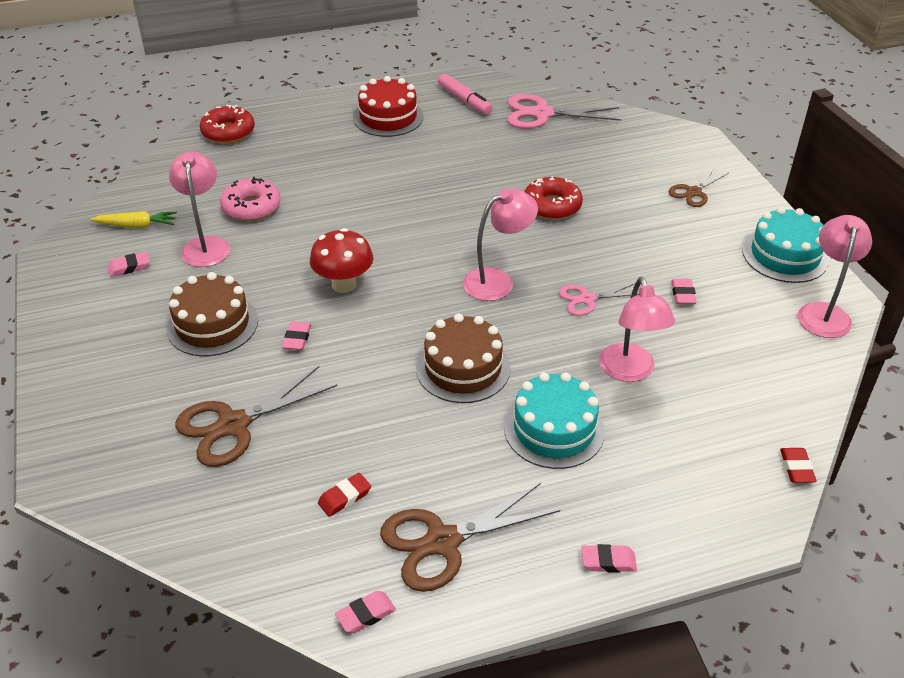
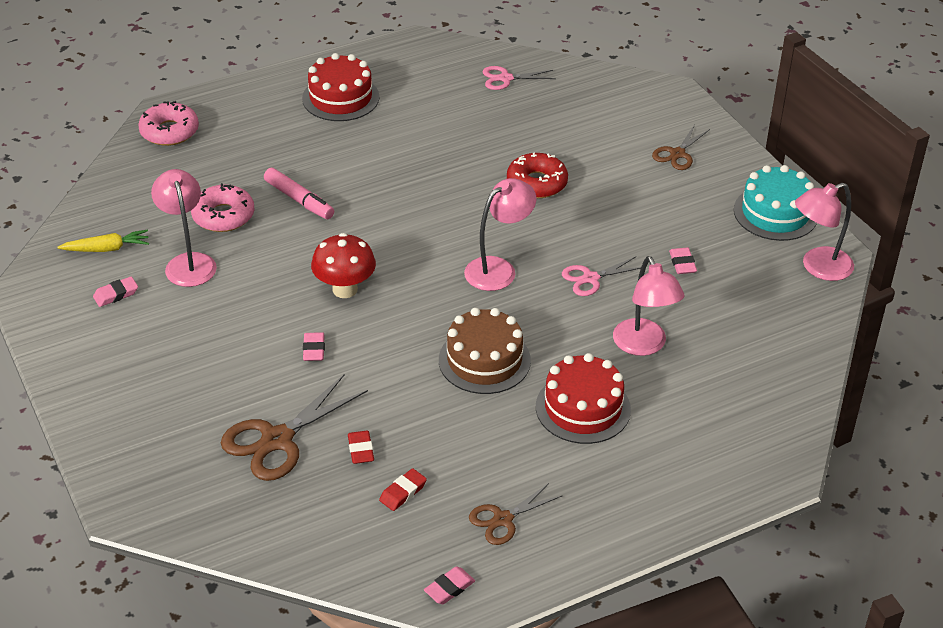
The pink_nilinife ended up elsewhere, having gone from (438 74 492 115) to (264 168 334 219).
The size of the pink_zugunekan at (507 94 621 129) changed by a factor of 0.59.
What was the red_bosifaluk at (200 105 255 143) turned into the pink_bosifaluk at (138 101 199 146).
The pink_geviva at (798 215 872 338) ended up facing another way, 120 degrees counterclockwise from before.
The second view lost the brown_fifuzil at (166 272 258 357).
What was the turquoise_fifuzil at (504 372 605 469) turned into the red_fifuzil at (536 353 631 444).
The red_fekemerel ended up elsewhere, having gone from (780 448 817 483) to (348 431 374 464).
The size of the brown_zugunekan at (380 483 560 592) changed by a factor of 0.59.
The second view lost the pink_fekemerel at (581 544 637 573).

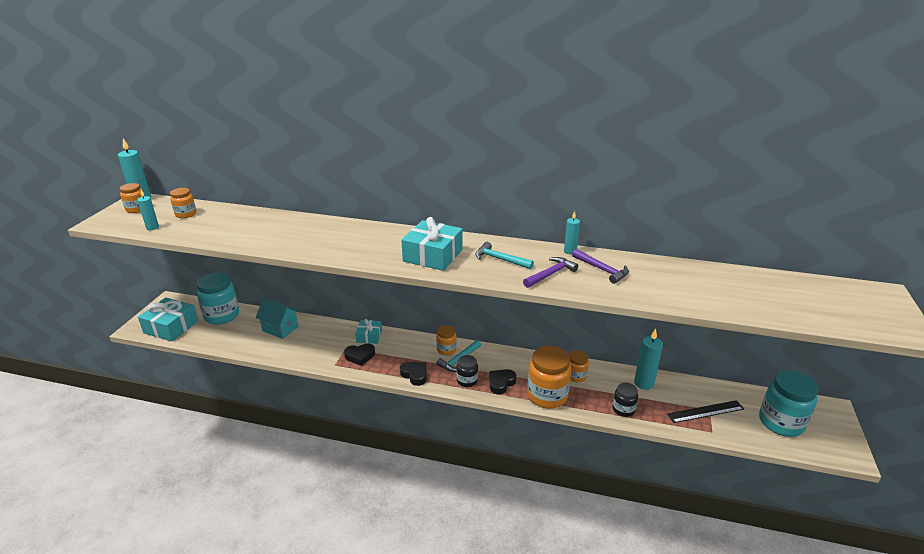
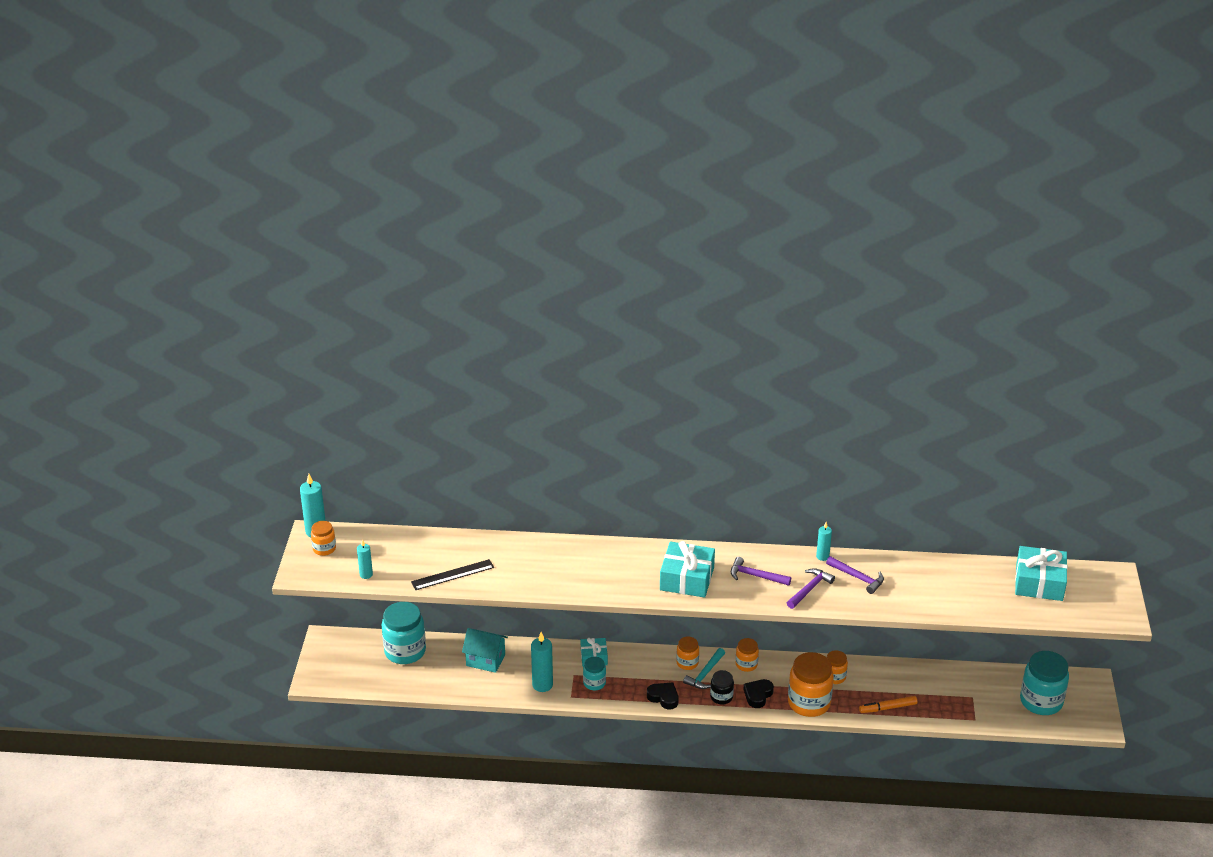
The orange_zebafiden ended up elsewhere, having gone from (170 188 196 218) to (736 638 759 672).
What was the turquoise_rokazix at (475 242 534 269) turned into the purple_rokazix at (731 557 791 586).
The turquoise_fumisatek ended up elsewhere, having gone from (138 298 199 341) to (1015 546 1068 601).
The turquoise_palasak ended up elsewhere, having gone from (634 329 663 390) to (531 632 553 692).
Where the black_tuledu stood at (344 343 375 366), the turquoise_zebafiden came to stand at (583 657 606 690).
Where the black_zebafiden stood at (612 383 638 417), the orange_nilinife came to stand at (859 696 917 713).
The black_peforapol ended up elsewhere, having gone from (667 400 744 423) to (411 559 494 590).

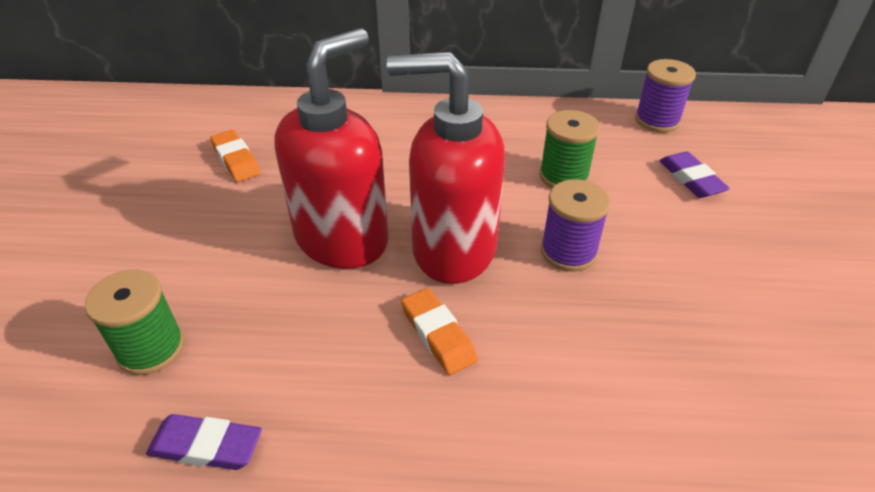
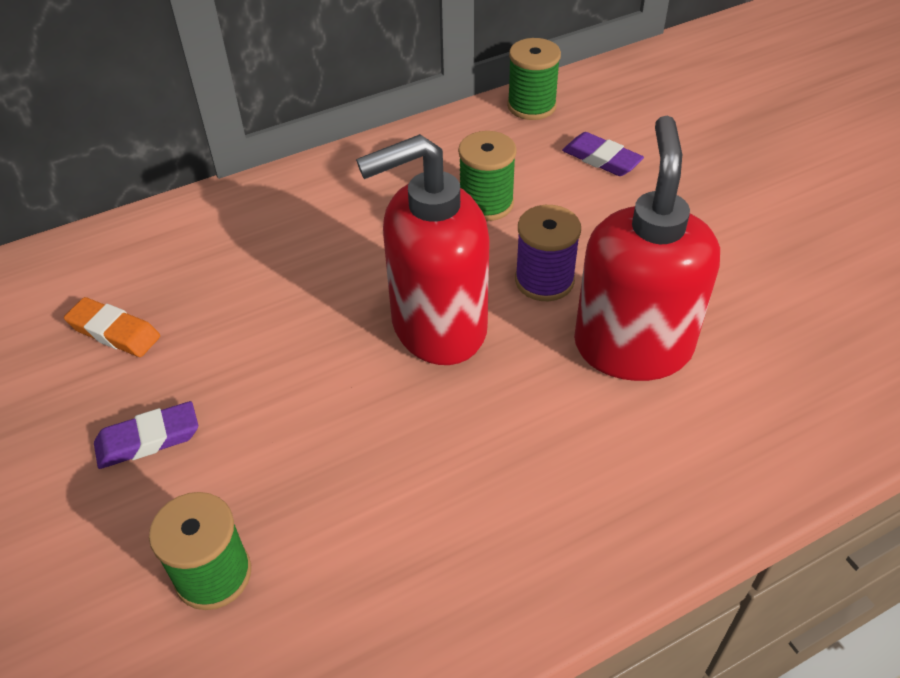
The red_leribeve ended up elsewhere, having gone from (274 28 388 269) to (574 116 720 381).
What was the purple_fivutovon at (635 59 696 132) turned into the green_fivutovon at (507 38 561 120).
The second view lost the orange_fekemerel at (401 288 478 375).
The purple_fekemerel ended up elsewhere, having gone from (146 414 262 470) to (94 401 198 469).

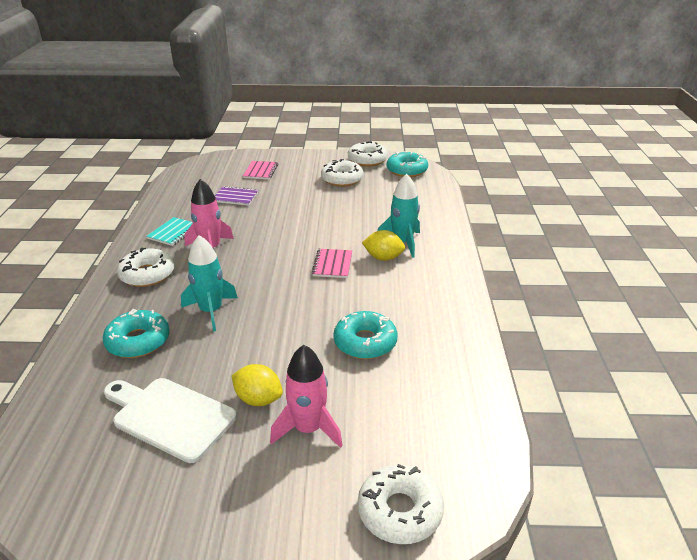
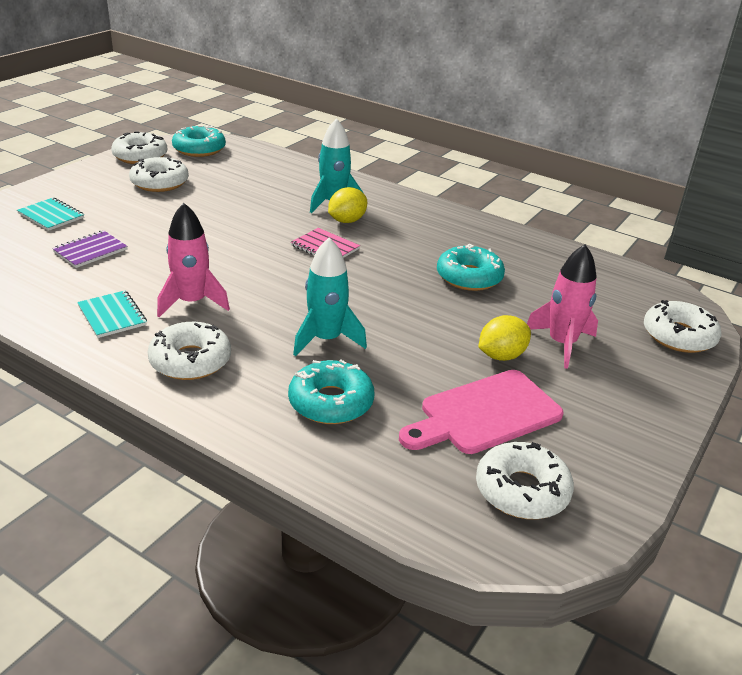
What was the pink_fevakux at (243 161 278 180) turned into the turquoise_fevakux at (17 198 84 231).
What was the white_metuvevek at (104 378 237 463) turned into the pink_metuvevek at (399 370 564 454).
The second view gained the white_bosifaluk at (476 442 574 519).

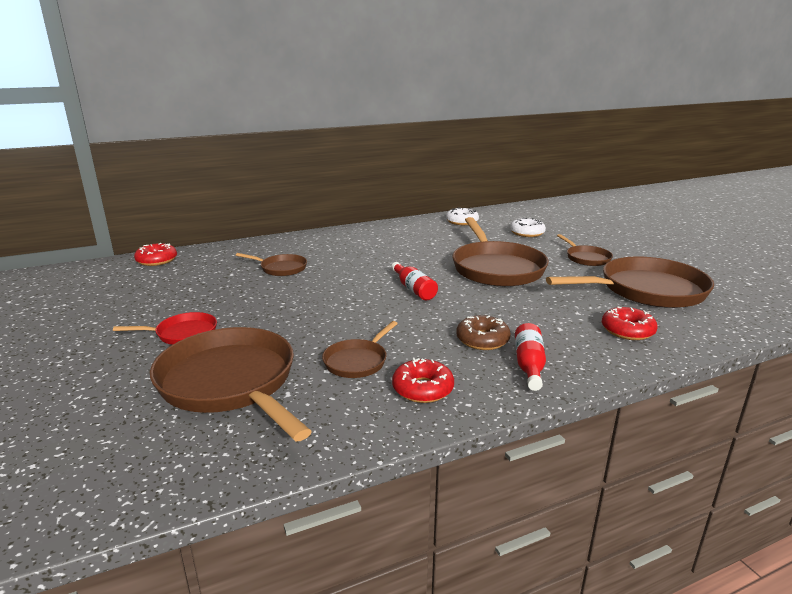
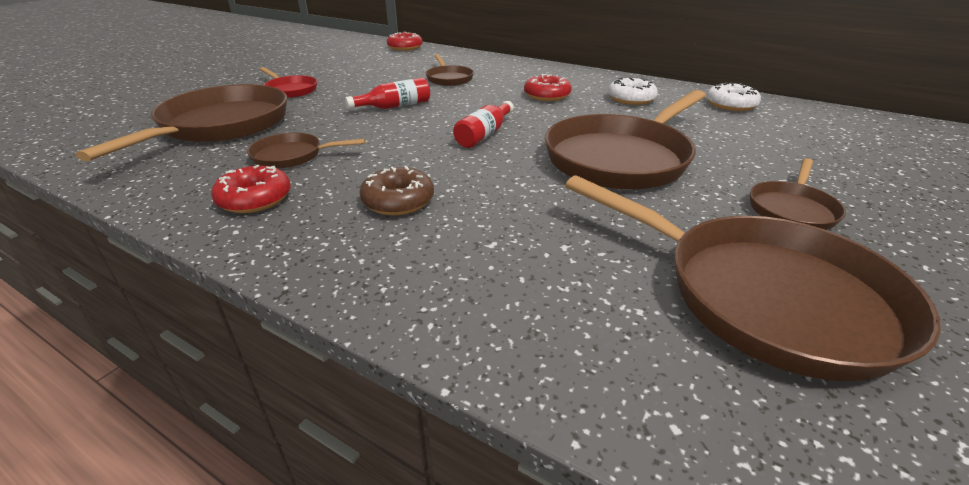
The white_bosifaluk ended up elsewhere, having gone from (510 217 546 237) to (608 77 658 105).
The red_bosifaluk ended up elsewhere, having gone from (602 306 657 340) to (524 74 572 101).
The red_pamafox ended up elsewhere, having gone from (515 323 546 391) to (345 78 430 109).

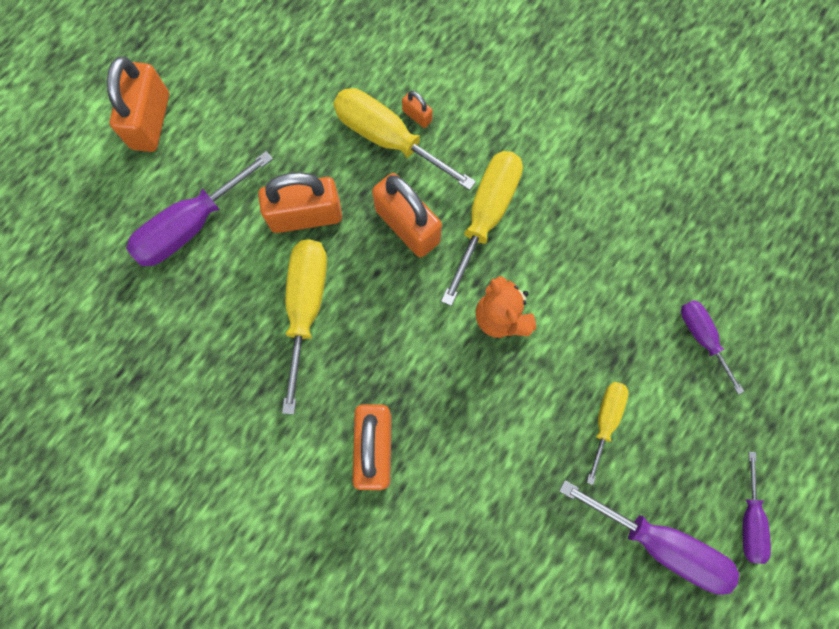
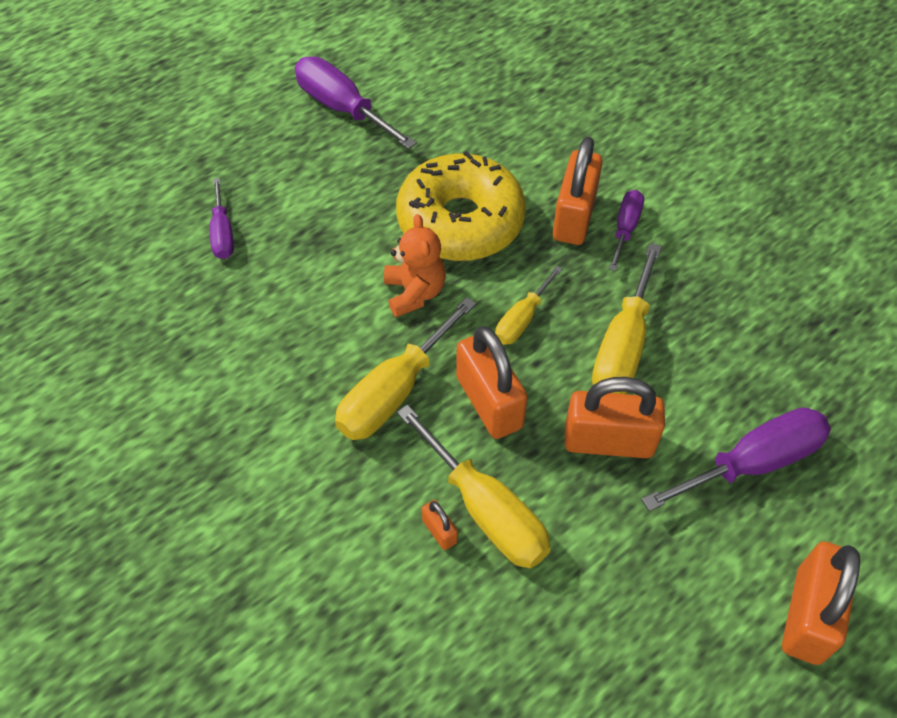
The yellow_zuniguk ended up elsewhere, having gone from (586 382 629 485) to (495 266 562 345).
The purple_zuniguk ended up elsewhere, having gone from (743 452 771 564) to (609 190 644 271).
The second view gained the yellow_bosifaluk at (396 151 526 261).

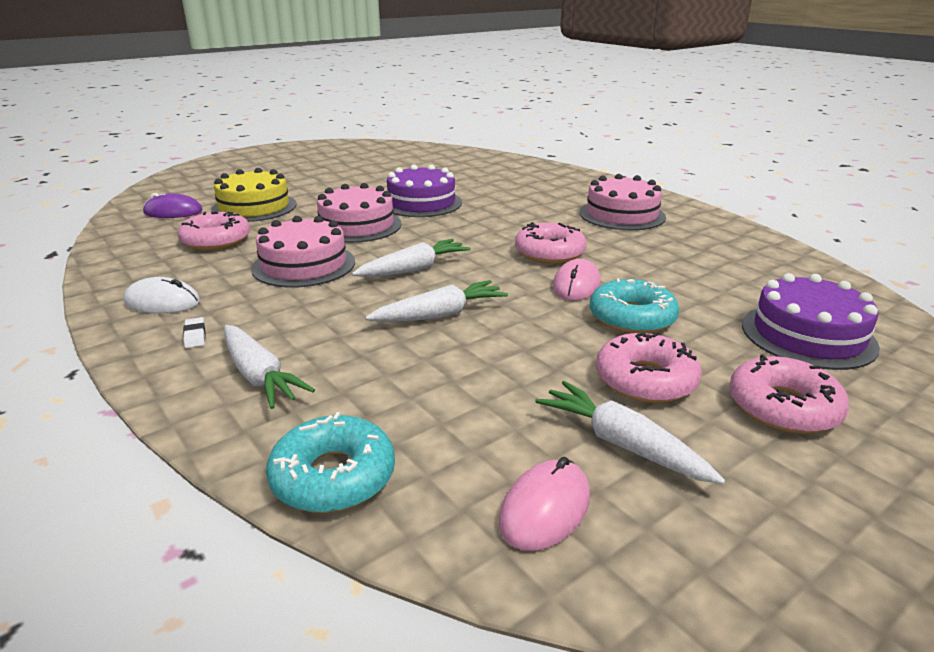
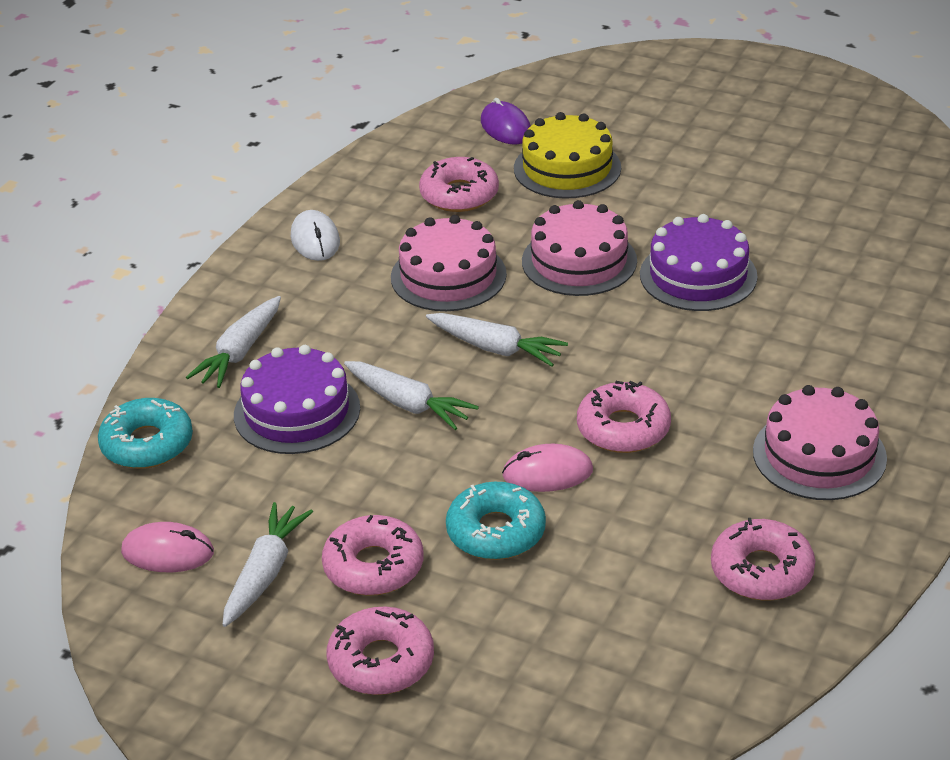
The purple_fifuzil ended up elsewhere, having gone from (742 273 880 370) to (234 345 360 454).
The second view lost the white_fekemerel at (183 317 206 348).
The second view gained the pink_bosifaluk at (711 518 815 600).

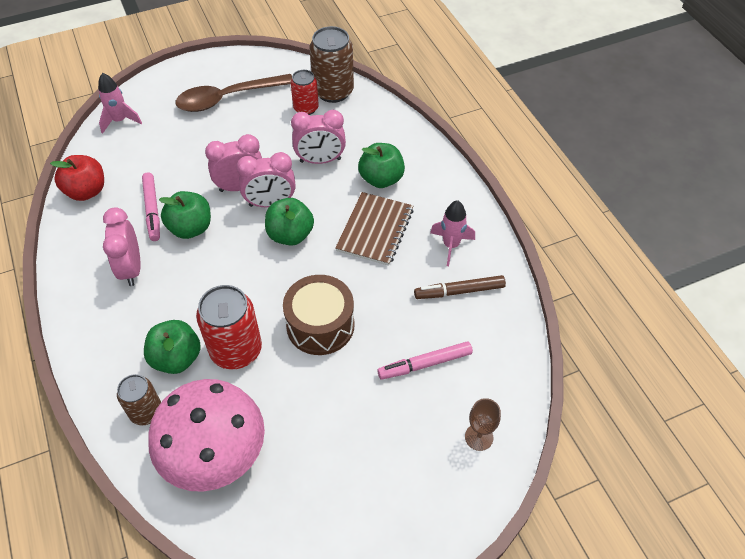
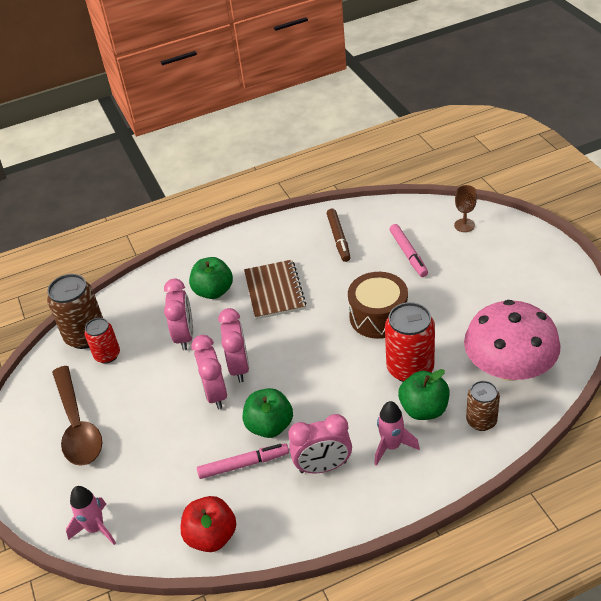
The brown_fevakux at (335 192 414 266) ended up facing another way, 60 degrees clockwise from before.
The second view lost the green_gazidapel at (265 198 314 246).
The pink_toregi ended up elsewhere, having gone from (430 200 475 266) to (374 401 420 466).

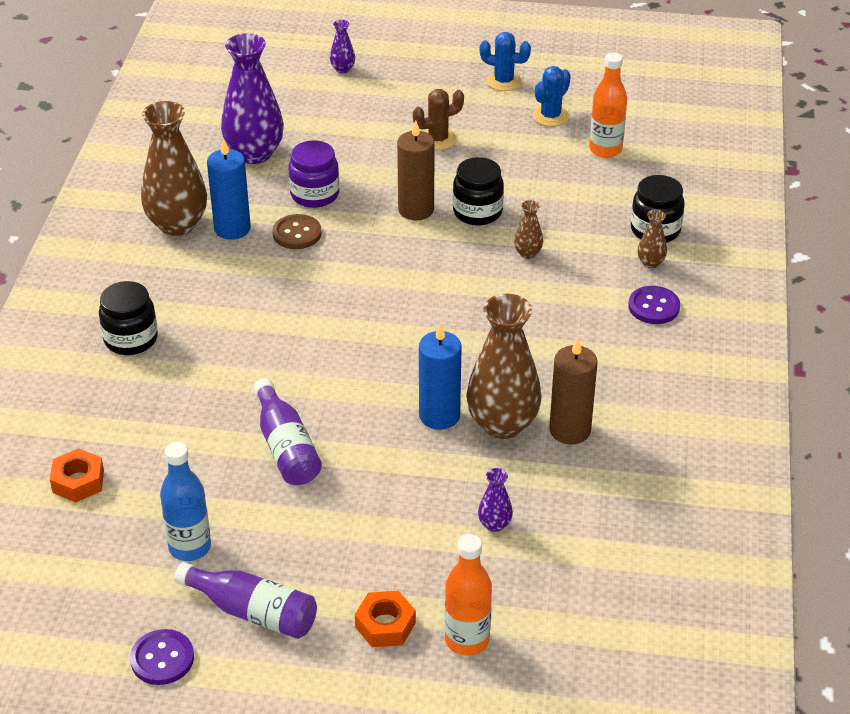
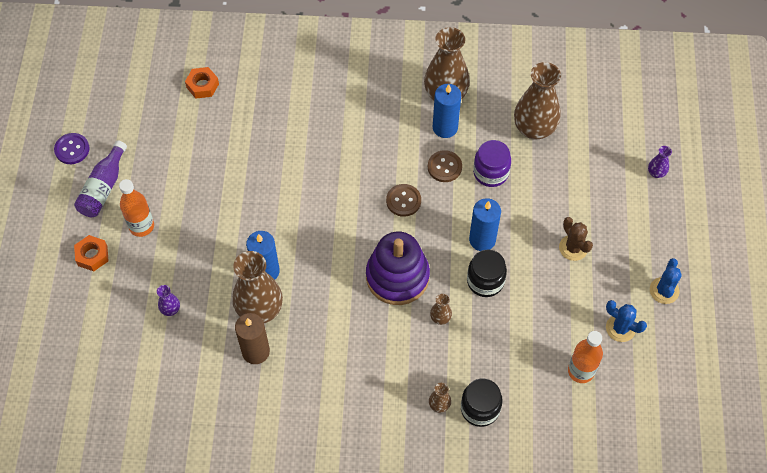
What was the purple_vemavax at (221 33 284 164) turned into the brown_vemavax at (514 62 561 140).
What was the brown_palasak at (397 120 435 220) turned into the blue_palasak at (469 198 501 251).
The second view lost the black_zebafiden at (99 281 158 355).
The second view lost the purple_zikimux at (628 286 680 324).
The second view lost the purple_pamafox at (254 378 322 485).
The second view lost the blue_pamafox at (160 442 211 561).
The orange_pamafox ended up elsewhere, having gone from (445 534 492 656) to (119 179 154 237).
The second view gained the brown_zikimux at (386 184 421 217).
The second view gained the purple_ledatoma at (366 231 430 305).

